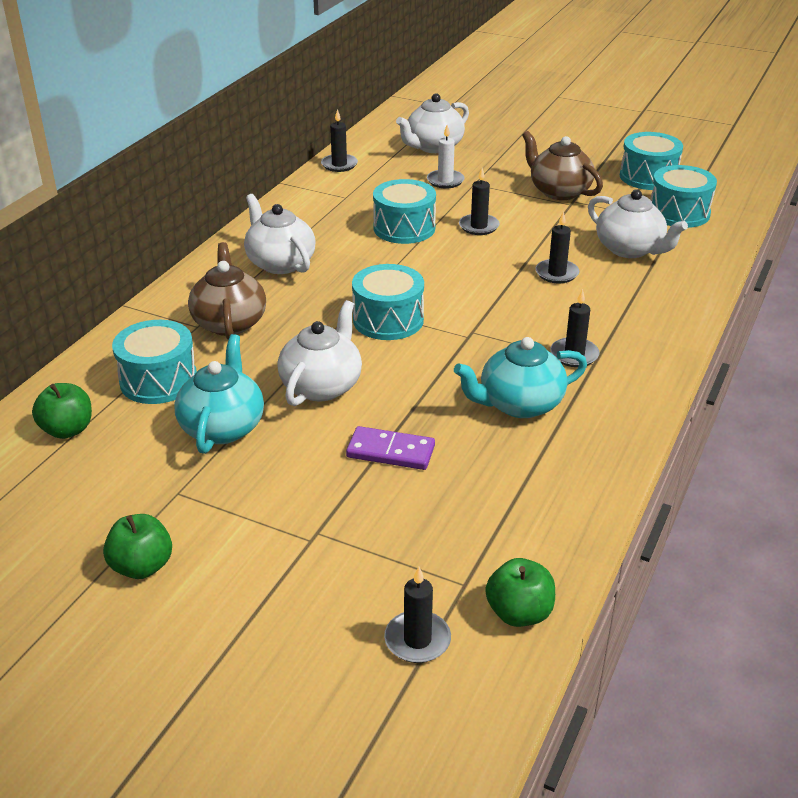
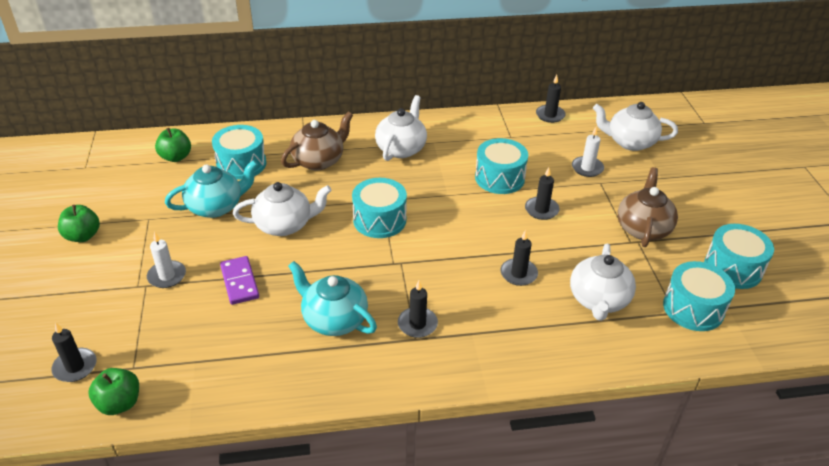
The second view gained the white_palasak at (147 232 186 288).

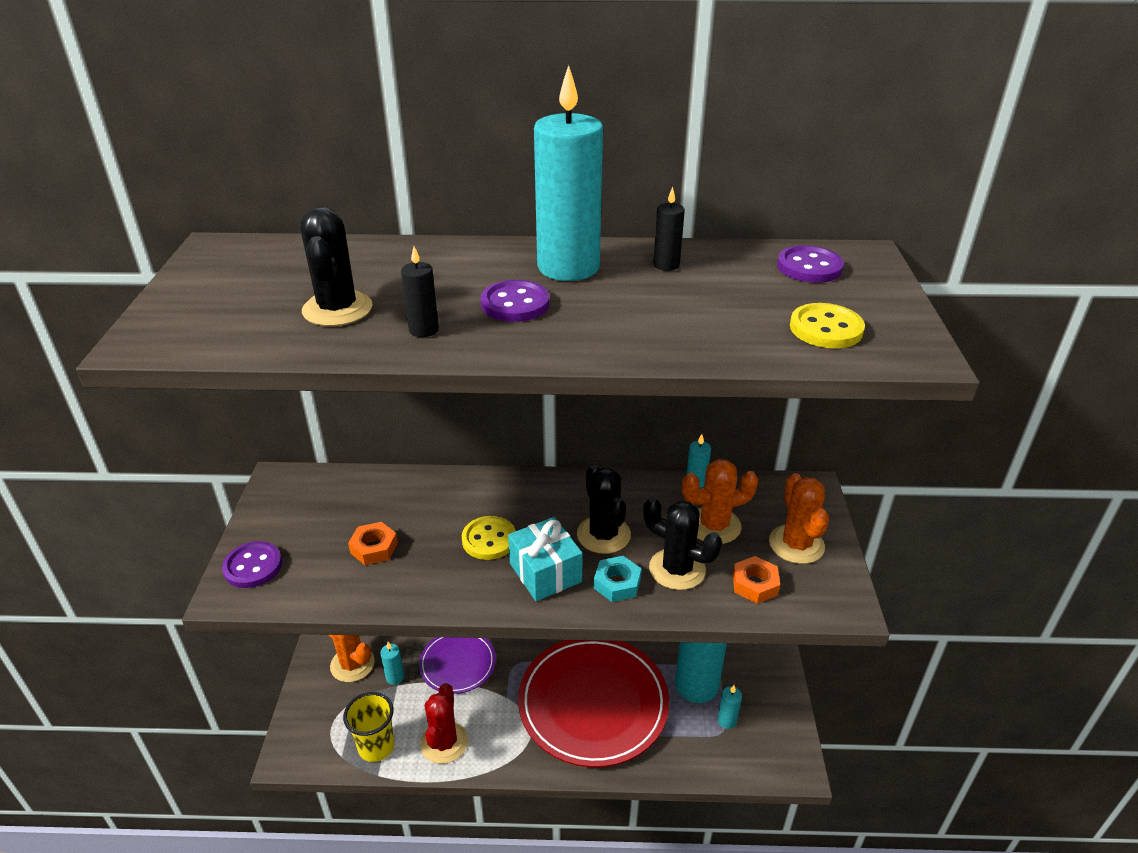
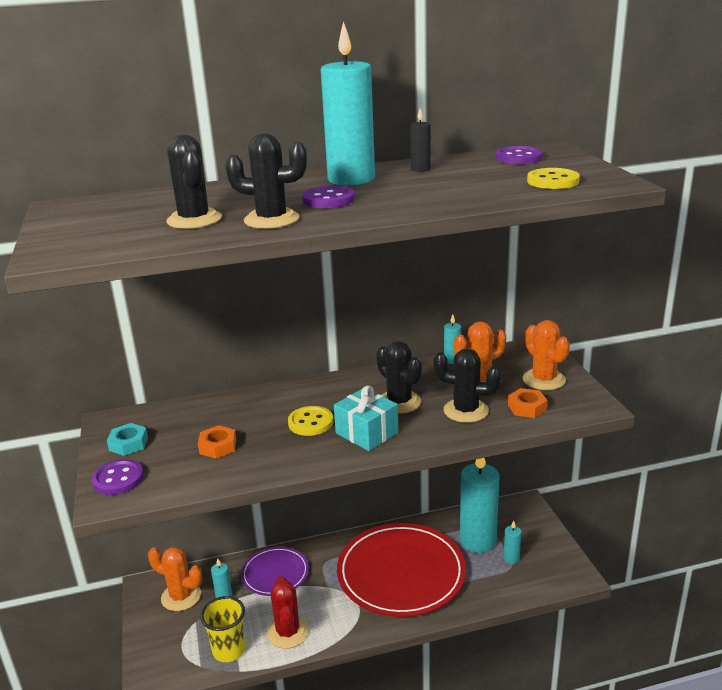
Where the black_palasak stood at (401 247 439 337), the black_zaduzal came to stand at (225 133 307 229).
The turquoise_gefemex ended up elsewhere, having gone from (594 556 642 602) to (107 423 148 456).

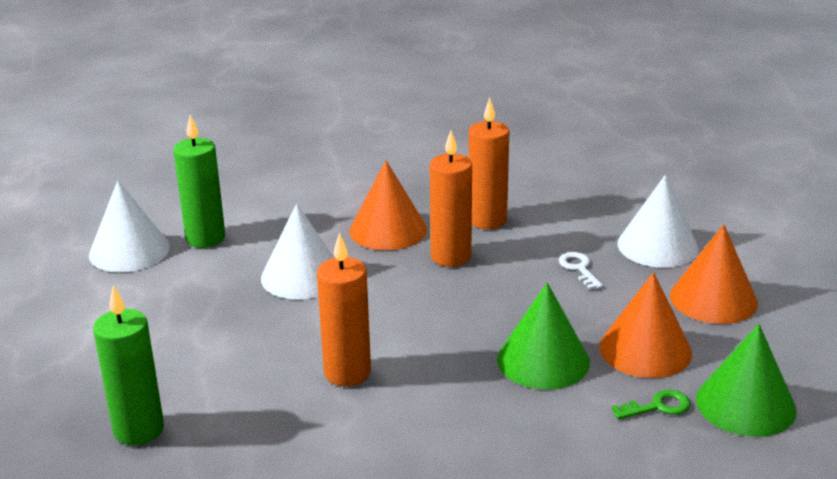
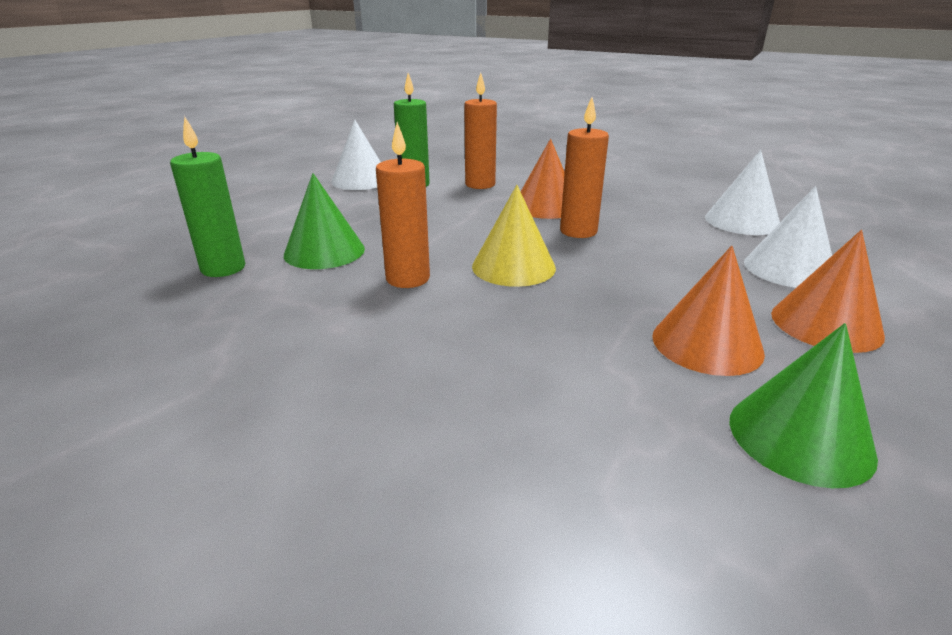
The orange_palasak ended up elsewhere, having gone from (469 98 509 229) to (464 72 497 189).
The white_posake ended up elsewhere, having gone from (261 204 334 299) to (705 150 780 235).
The second view lost the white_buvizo at (559 252 603 290).
The green_posake ended up elsewhere, having gone from (497 283 590 390) to (284 173 365 269).
The second view lost the green_buvizo at (612 390 690 419).
The second view gained the yellow_posake at (472 185 556 287).

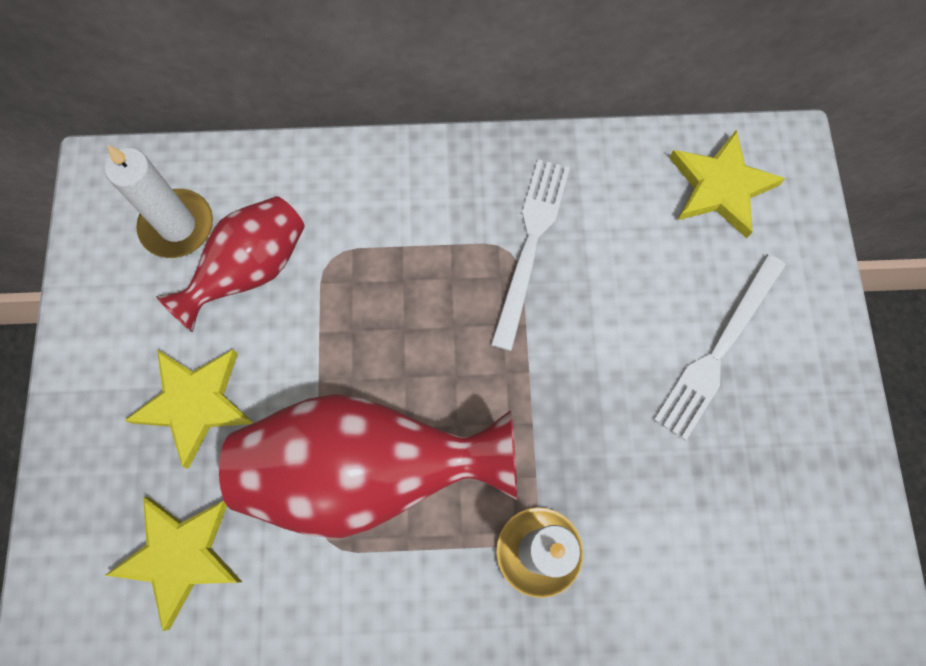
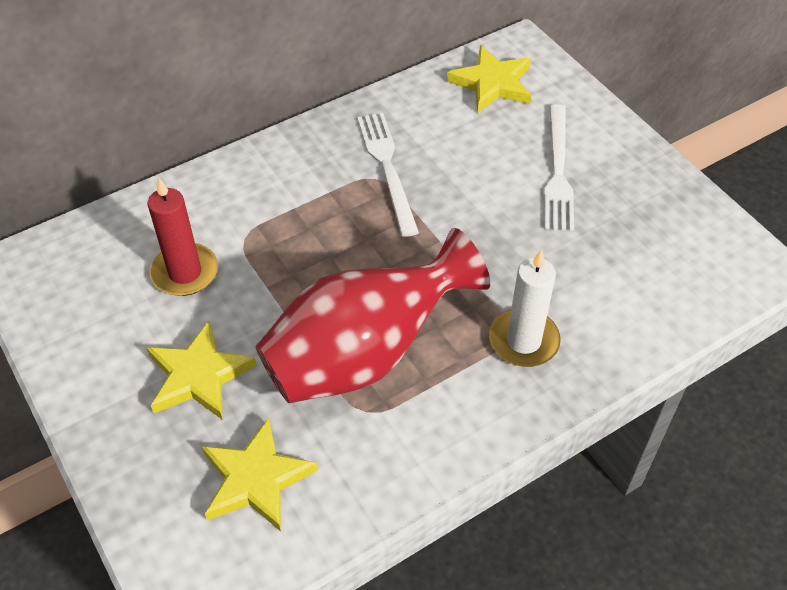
The second view lost the white_palasak at (105 145 213 258).
Where the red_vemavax stood at (156 196 305 332), the red_palasak came to stand at (148 178 218 296).

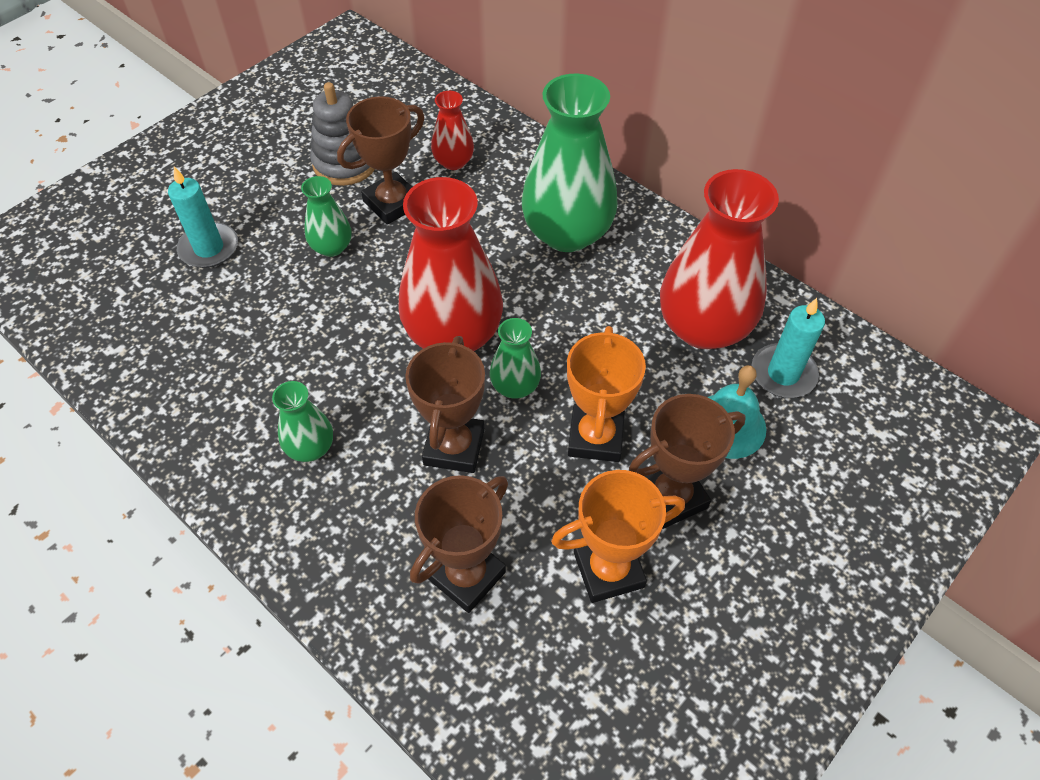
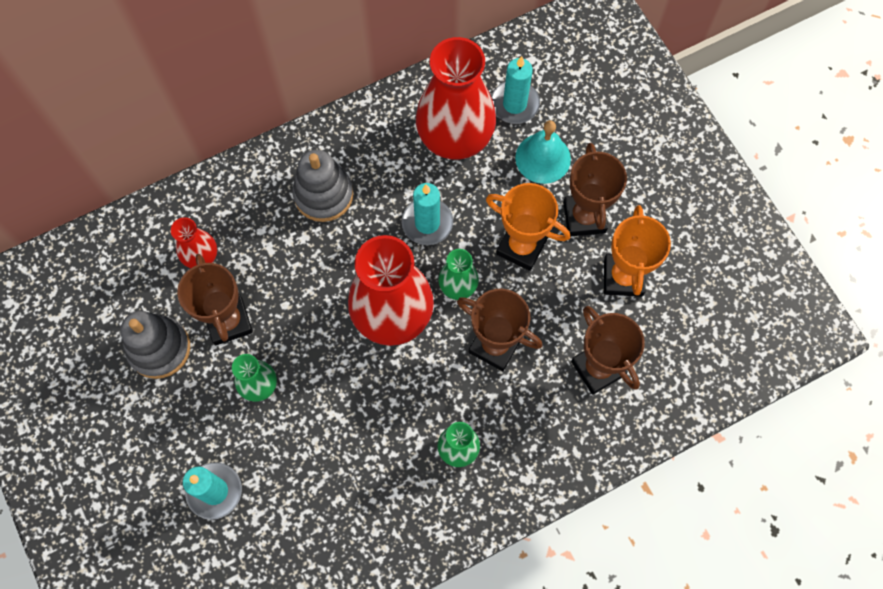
Where the green_vemavax stood at (522 74 618 252), the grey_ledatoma came to stand at (292 150 353 222).
The second view gained the turquoise_palasak at (402 183 453 245).

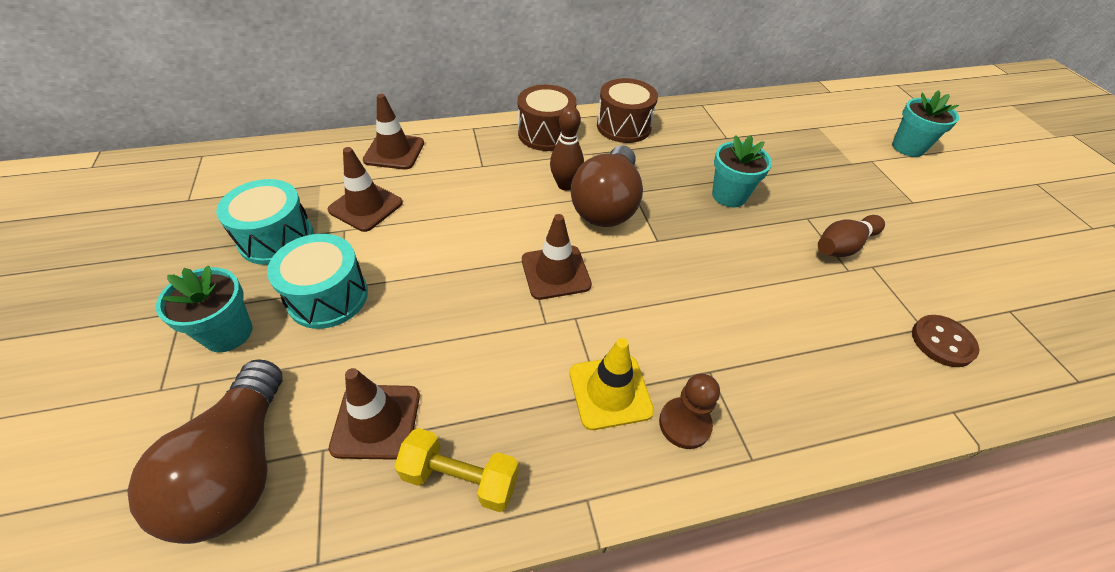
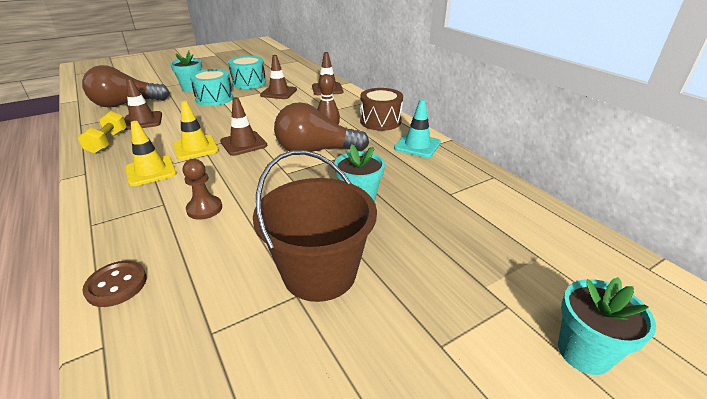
Where the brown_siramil stood at (597 78 658 143), the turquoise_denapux came to stand at (394 99 441 158).
Where the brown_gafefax stood at (818 215 885 257), the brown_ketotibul came to stand at (253 150 377 302).
The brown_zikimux ended up elsewhere, having gone from (912 315 979 367) to (82 261 147 307).
The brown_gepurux ended up elsewhere, having gone from (659 374 720 449) to (183 159 222 220).
The second view gained the yellow_denapux at (173 101 219 160).

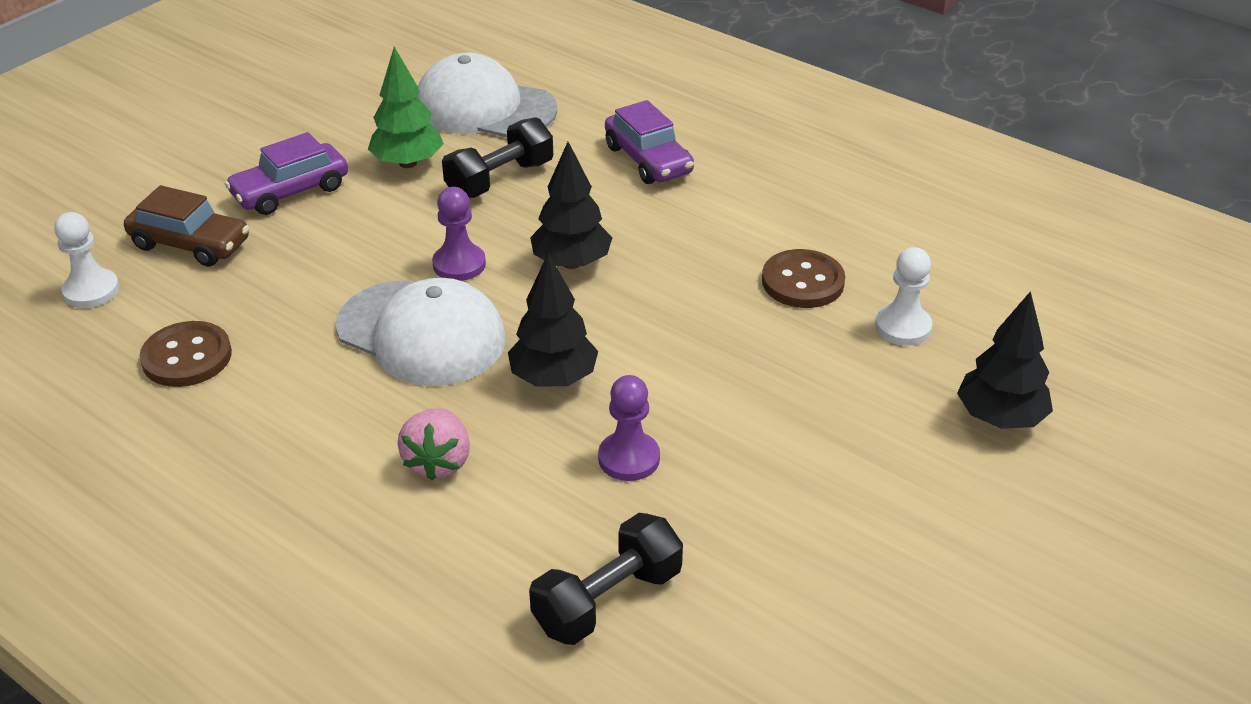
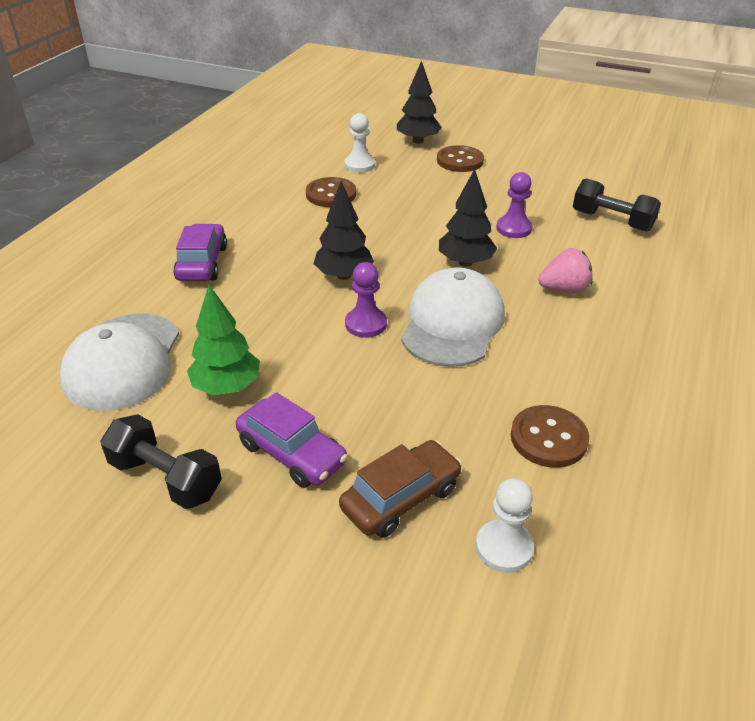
The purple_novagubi at (605 100 694 184) ended up facing another way, 45 degrees counterclockwise from before.
The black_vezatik ended up elsewhere, having gone from (442 117 553 198) to (100 414 222 509).
The brown_novagubi at (124 185 249 267) ended up facing another way, 45 degrees clockwise from before.
The second view gained the brown_zikimux at (437 145 484 172).

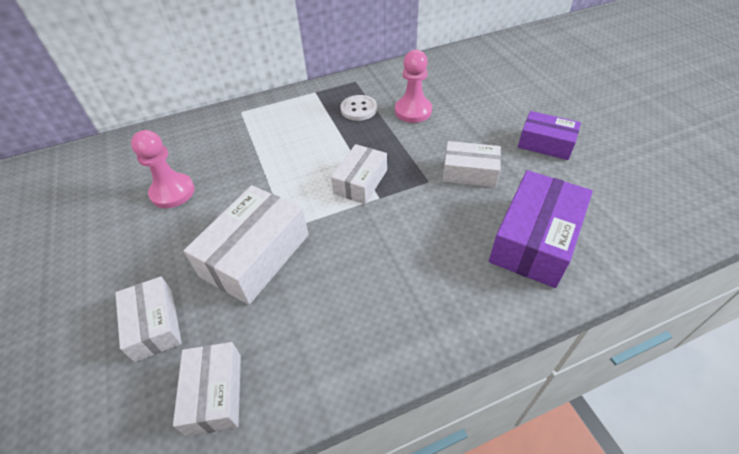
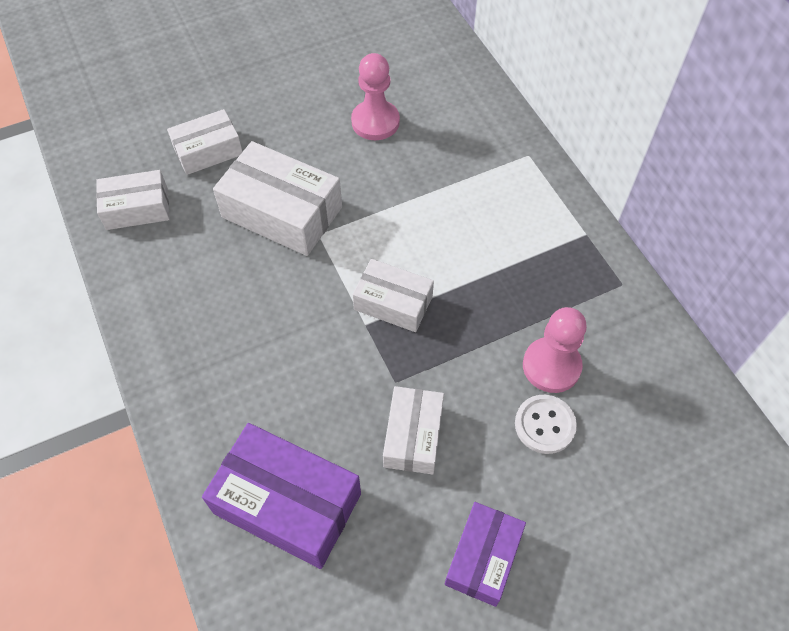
The white_zikimux ended up elsewhere, having gone from (340 95 377 121) to (515 395 577 454).

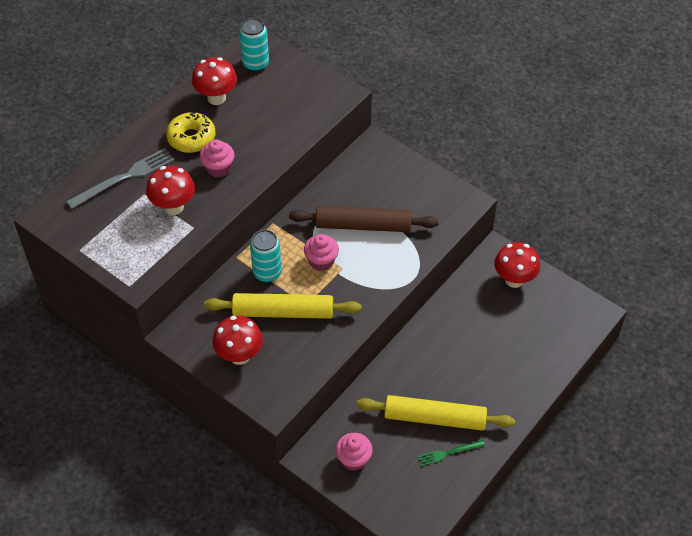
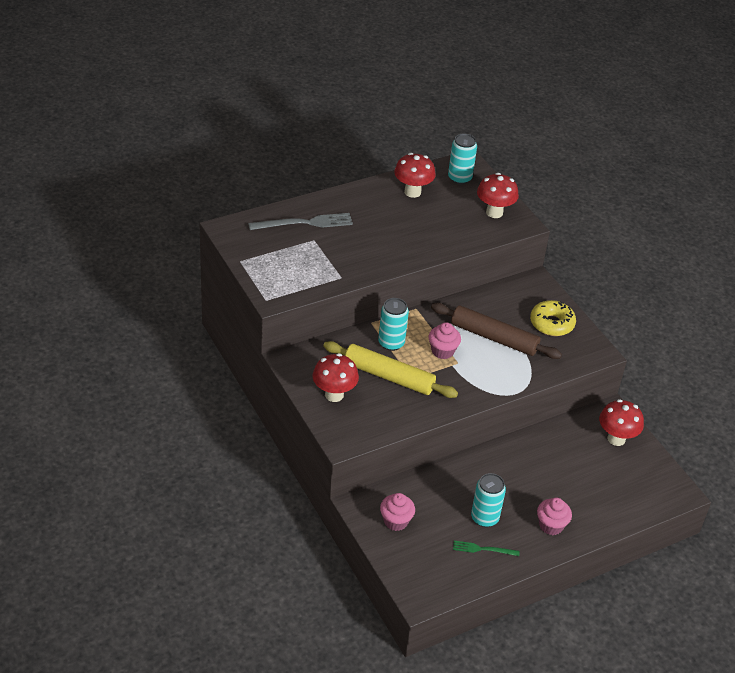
The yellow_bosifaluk ended up elsewhere, having gone from (166 112 216 153) to (530 300 576 336).
The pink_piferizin ended up elsewhere, having gone from (199 139 235 178) to (537 498 572 535).
The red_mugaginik ended up elsewhere, having gone from (146 166 195 215) to (477 173 519 218).
Where the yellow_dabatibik stood at (357 395 515 431), the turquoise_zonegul came to stand at (471 473 506 527).

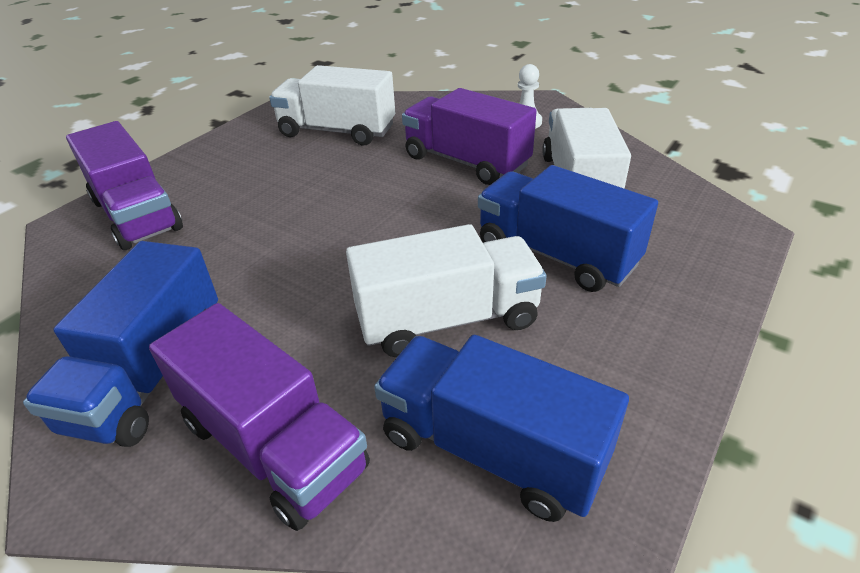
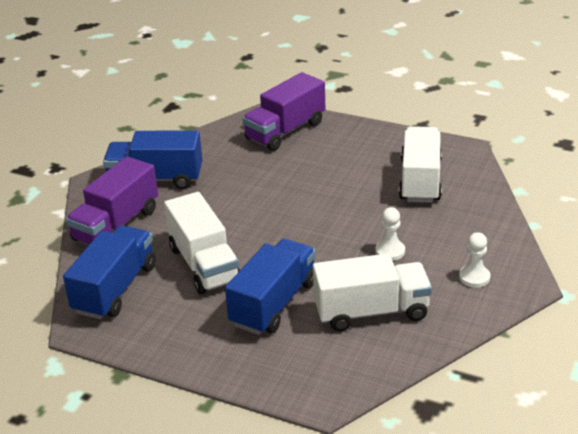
Where the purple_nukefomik stood at (402 88 537 185), the white_gepurux came to stand at (375 207 405 261).

